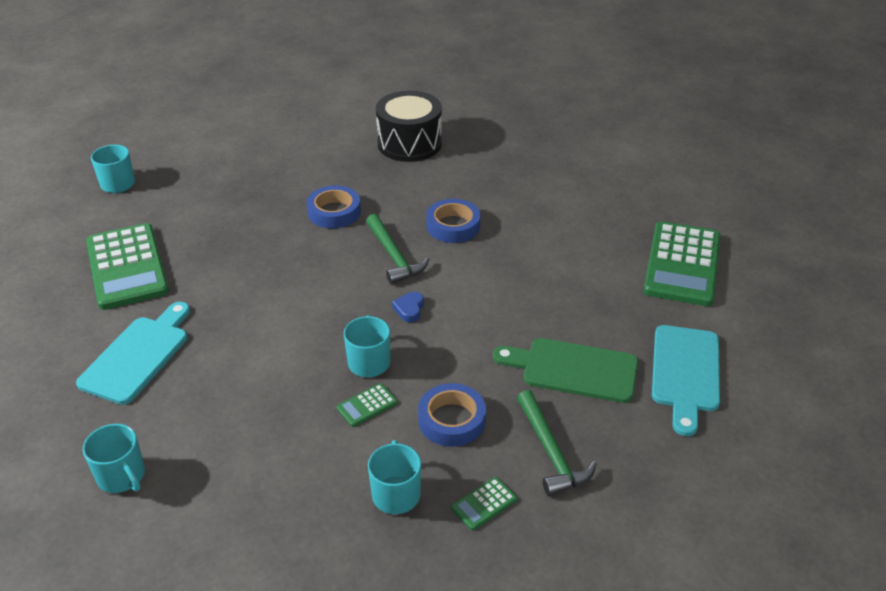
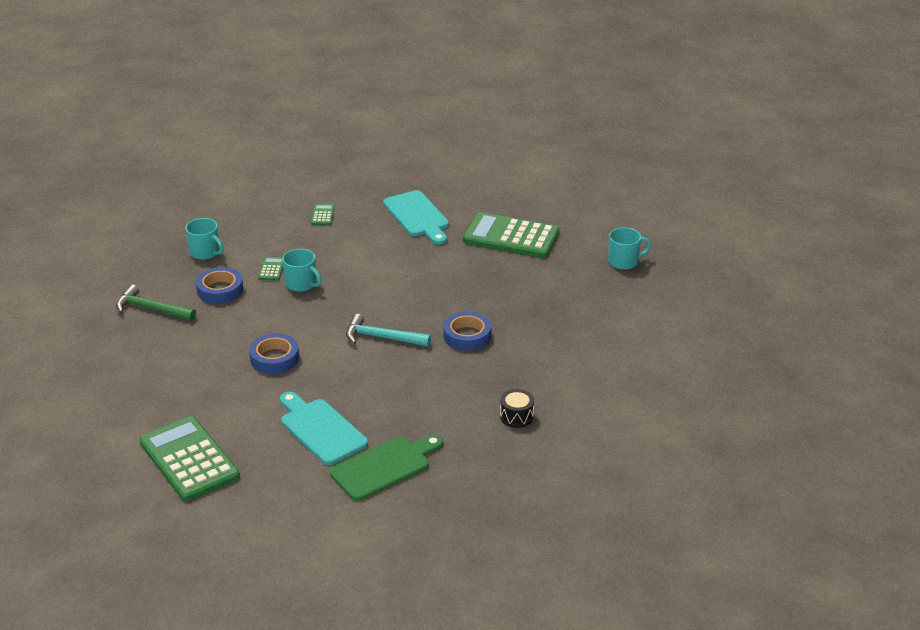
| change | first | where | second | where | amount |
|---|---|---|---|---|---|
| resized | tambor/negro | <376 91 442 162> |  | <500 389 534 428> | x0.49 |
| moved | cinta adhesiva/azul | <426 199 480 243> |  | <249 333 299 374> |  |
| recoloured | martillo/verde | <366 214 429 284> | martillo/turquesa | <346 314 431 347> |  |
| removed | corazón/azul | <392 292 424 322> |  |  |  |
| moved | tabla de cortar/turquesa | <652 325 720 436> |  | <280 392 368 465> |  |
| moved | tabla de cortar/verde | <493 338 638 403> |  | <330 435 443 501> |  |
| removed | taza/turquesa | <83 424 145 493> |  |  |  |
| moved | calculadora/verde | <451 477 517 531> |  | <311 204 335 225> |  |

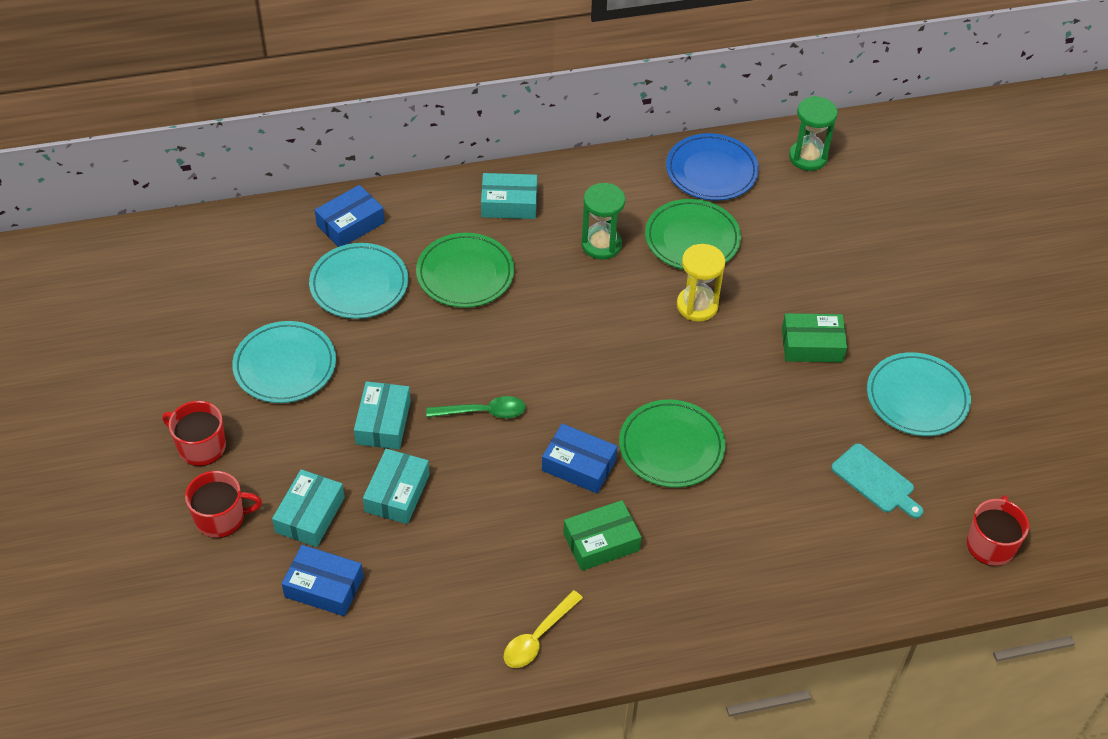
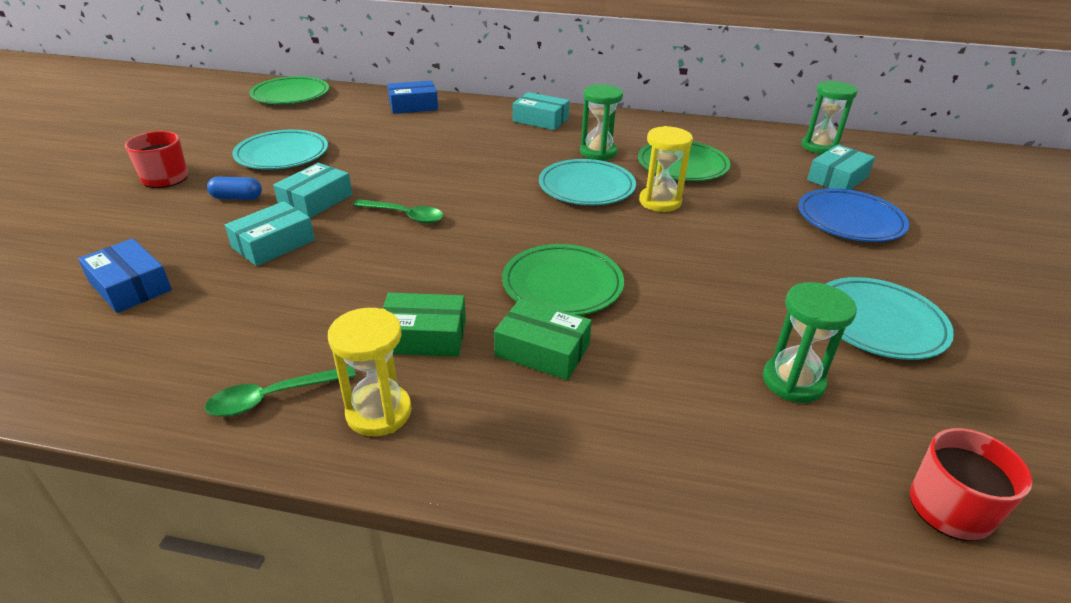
| change | first | where | second | where | amount |
|---|---|---|---|---|---|
| moved | plato/azul | <666 133 759 201> |  | <798 188 909 242> |  |
| moved | plato/verde | <416 233 514 308> |  | <249 76 329 104> |  |
| moved | plato/turquesa | <309 243 408 319> |  | <539 159 636 205> |  |
| moved | caja/verde | <782 313 847 362> |  | <494 299 592 380> |  |
| removed | caja/azul | <542 423 617 493> |  |  |  |
| replaced | tabla de cortar/turquesa | <831 443 923 519> | reloj de arena/verde | <763 282 857 403> |  |
| moved | caja/turquesa | <272 469 345 547> |  | <807 144 875 190> |  |
| removed | taza/rojo | <185 471 262 538> |  |  |  |
| recoloured | cuchara/amarillo | <504 590 583 668> | cuchara/verde | <205 366 356 417> |  |
| added |  |  | cápsula/azul | <207 177 262 200> |  |
| added |  |  | reloj de arena/amarillo | <328 308 412 437> |  |

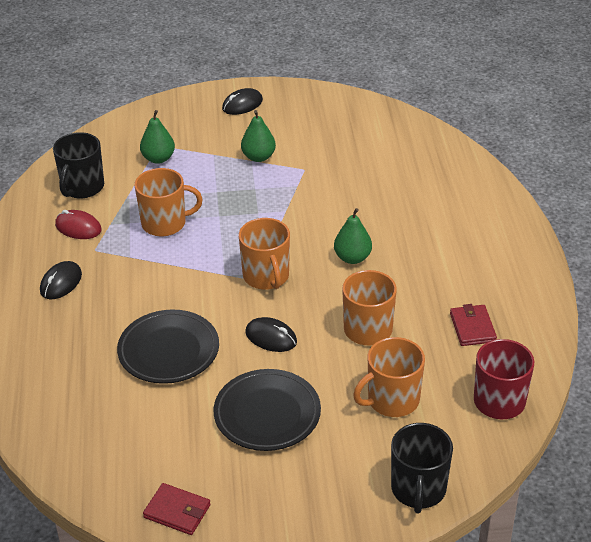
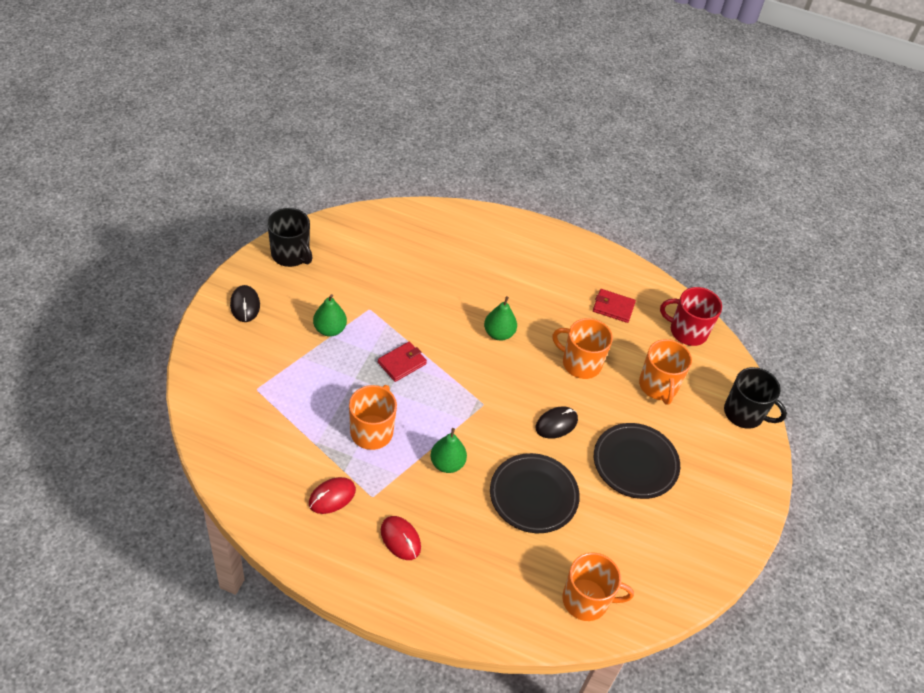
| change | first | where | second | where | amount |
|---|---|---|---|---|---|
| moved | pera/verde | <140 110 175 164> |  | <430 428 467 473> |  |
| moved | taza/negro | <53 132 104 199> |  | <267 208 313 267> |  |
| moved | taza/naranja | <239 218 290 290> |  | <563 552 634 621> |  |
| recoloured | ratón/negro | <40 261 82 299> | ratón/rojo | <381 516 421 560> |  |
| moved | cartera/rojo | <143 483 210 535> |  | <378 342 427 382> |  |

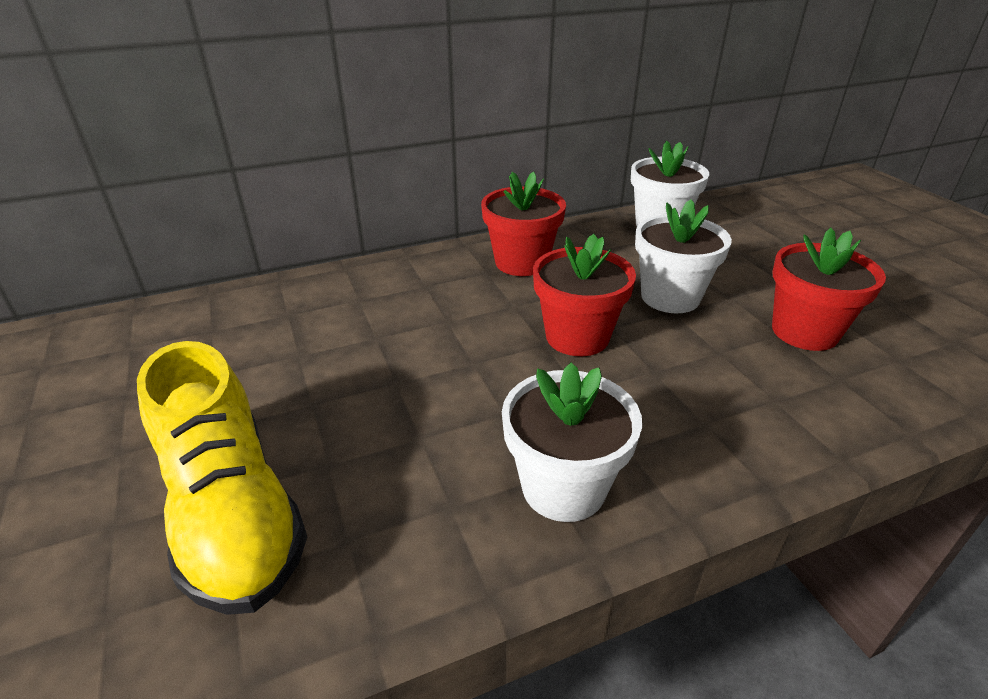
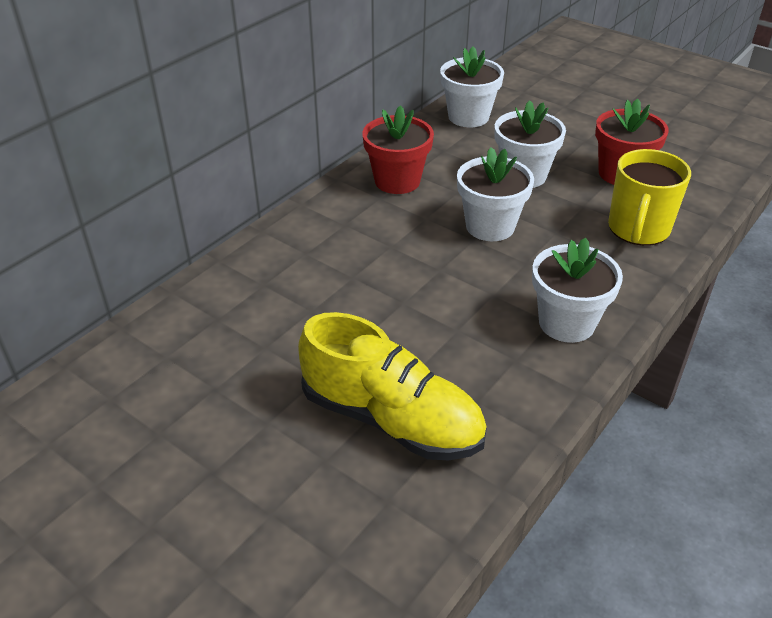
| change | first | where | second | where | amount |
|---|---|---|---|---|---|
| recoloured | maceta/rojo | <533 234 636 356> | maceta/blanco | <457 147 534 241> |  |
| added |  |  | taza/amarillo | <608 149 691 246> |  |

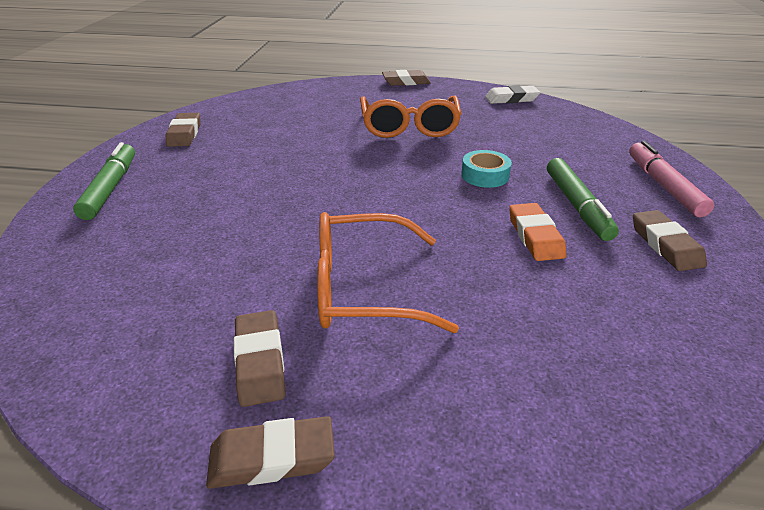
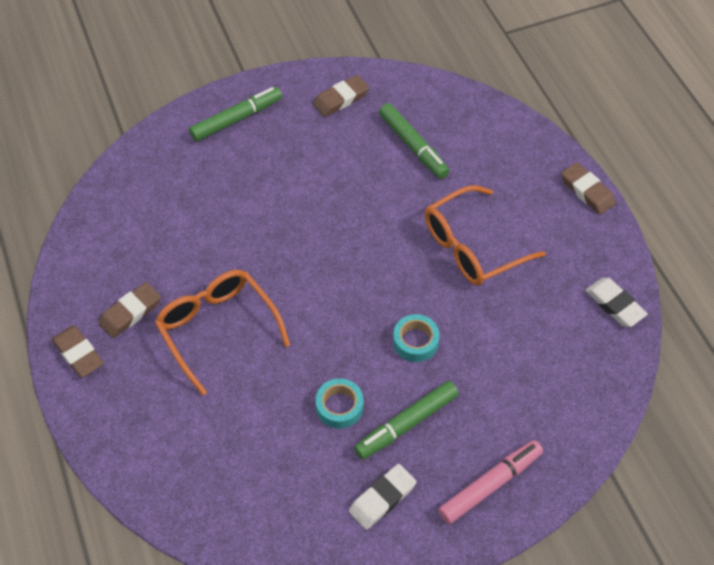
| change | first | where | second | where | amount |
|---|---|---|---|---|---|
| replaced | goma de borrar/naranja | <509 203 567 261> | cinta adhesiva/turquesa | <316 378 363 429> |  |
| recoloured | goma de borrar/marrón | <633 210 707 271> | goma de borrar/blanco | <349 464 416 530> |  |
| added |  |  | rotulador/verde | <379 103 450 179> |  |

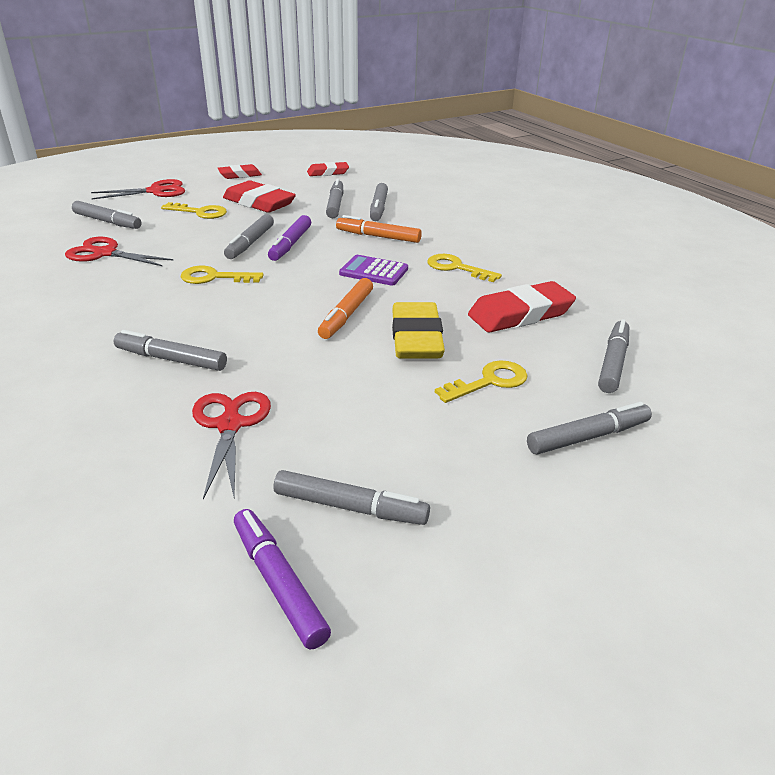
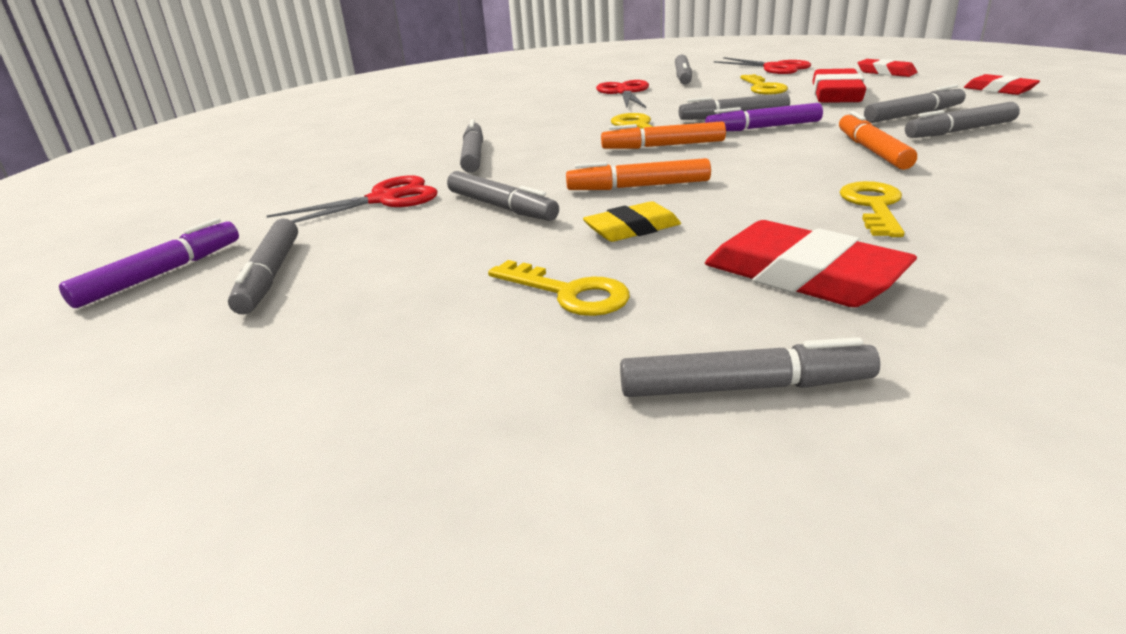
| change | first | where | second | where | amount |
|---|---|---|---|---|---|
| removed | calculadora/morado | <339 255 408 286> |  |  |  |
| resized | goma de borrar/amarillo | <392 302 445 359> |  | <583 201 681 242> | x0.60 |
| moved | rotulador/gris | <527 402 652 455> |  | <447 171 559 221> |  |
| added |  |  | rotulador/naranja | <601 121 726 149> |  |

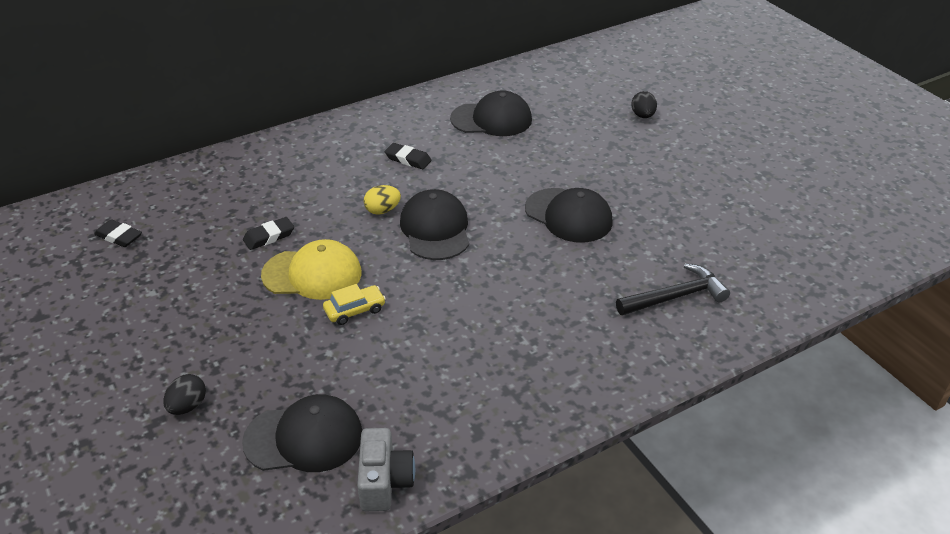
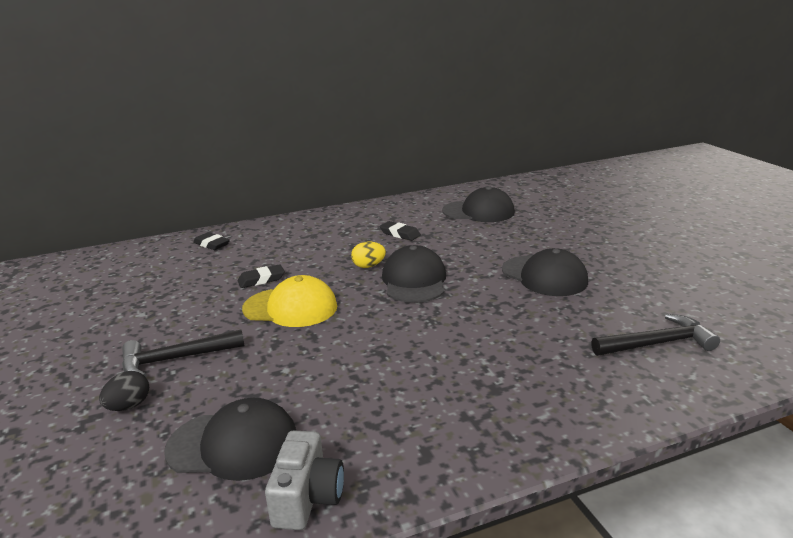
| change | first | where | second | where | amount |
|---|---|---|---|---|---|
| removed | huevo/negro | <631 91 657 118> |  |  |  |
| moved | goma de borrar/negro | <94 219 142 247> |  | <193 232 230 250> |  |
| removed | coche/amarillo | <323 284 386 325> |  |  |  |
| added |  |  | martillo/negro | <122 329 245 377> |  |

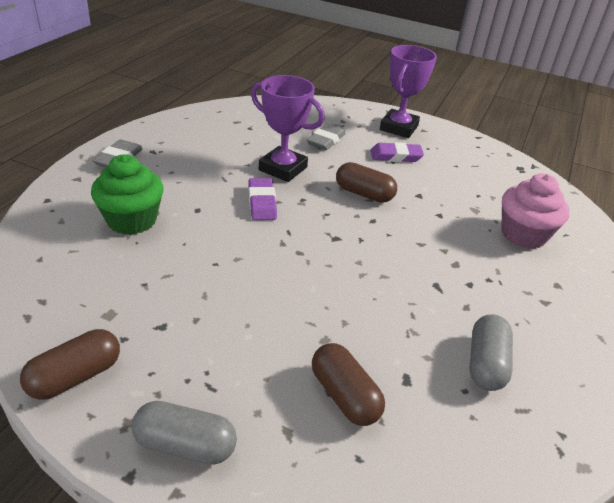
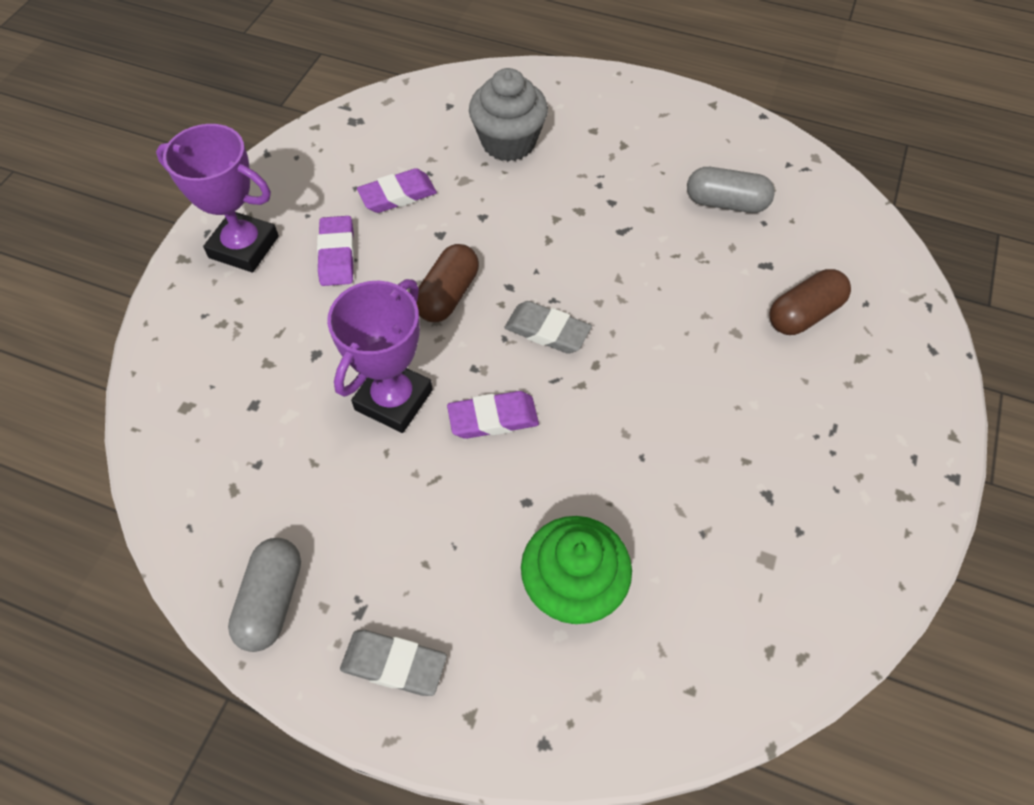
| change | first | where | second | where | amount |
|---|---|---|---|---|---|
| moved | goma de borrar/gris | <307 124 346 150> |  | <504 301 592 354> |  |
| recoloured | magdalena/rosa | <501 173 570 249> | magdalena/gris | <469 68 548 162> |  |
| removed | cápsula/marrón | <20 329 120 400> |  |  |  |
| moved | cápsula/gris | <132 401 237 465> |  | <228 538 301 652> |  |
| added |  |  | goma de borrar/morado | <357 168 437 213> |  |

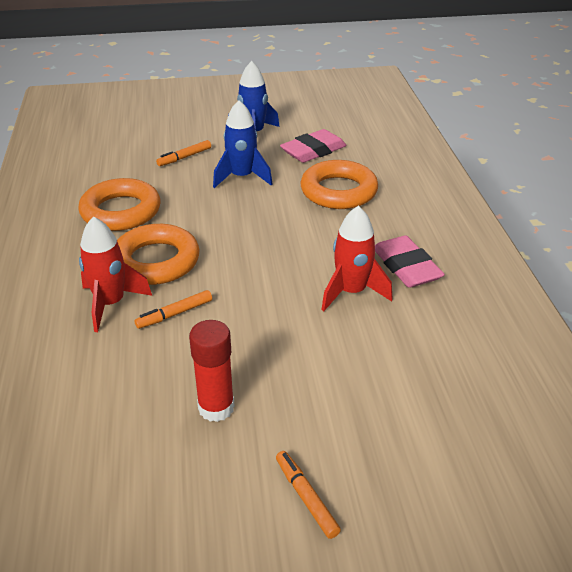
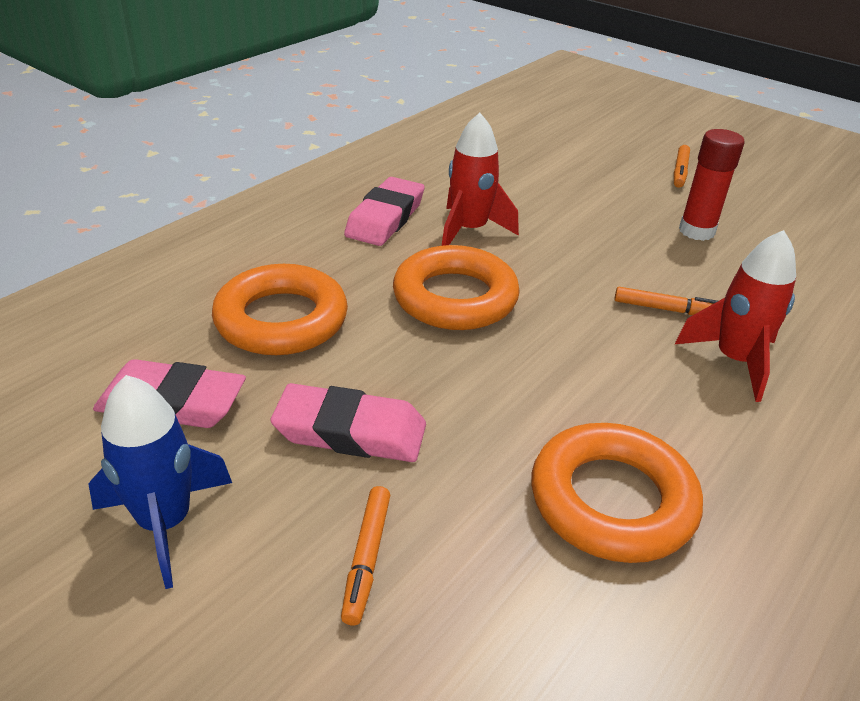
| change | first | where | second | where | amount |
|---|---|---|---|---|---|
| replaced | cohete/azul | <213 100 273 188> | goma de borrar/rosa | <270 383 426 462> |  |
| turned | rotulador/naranja | <156 140 211 166> |  | <341 486 390 626> | 90 degrees clockwise |
| moved | anillo/naranja | <117 224 200 285> |  | <393 245 520 330> |  |

